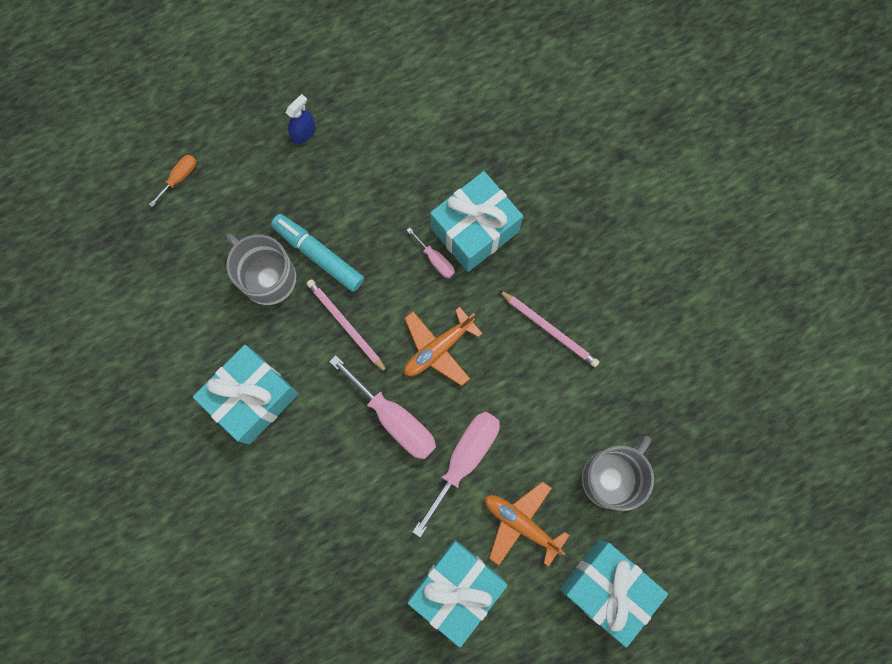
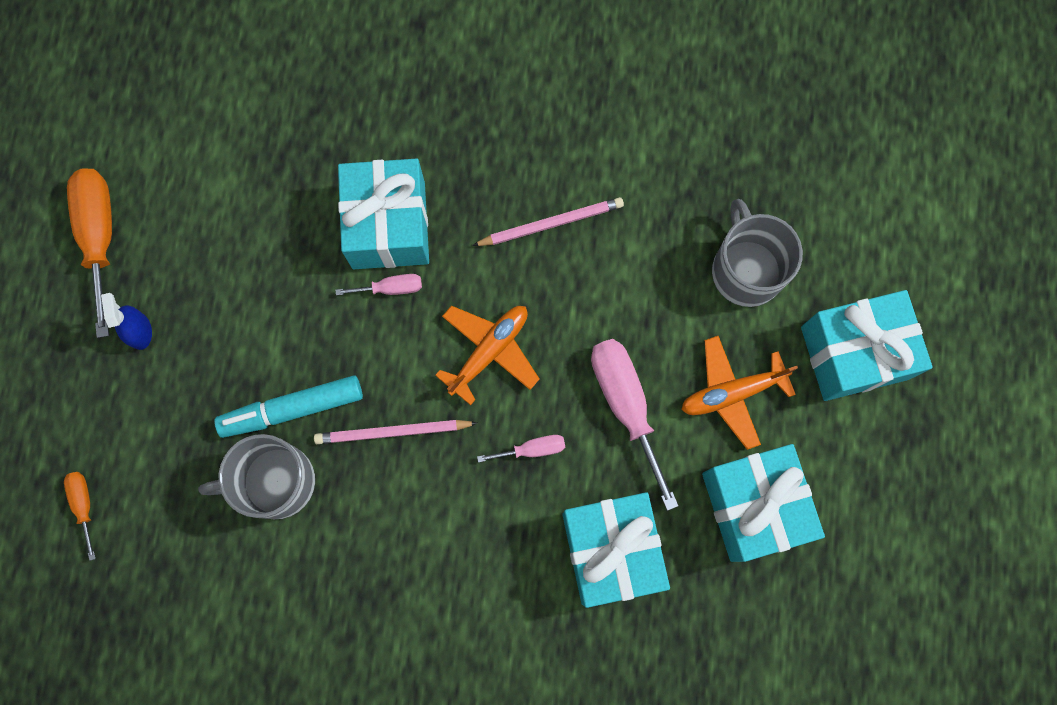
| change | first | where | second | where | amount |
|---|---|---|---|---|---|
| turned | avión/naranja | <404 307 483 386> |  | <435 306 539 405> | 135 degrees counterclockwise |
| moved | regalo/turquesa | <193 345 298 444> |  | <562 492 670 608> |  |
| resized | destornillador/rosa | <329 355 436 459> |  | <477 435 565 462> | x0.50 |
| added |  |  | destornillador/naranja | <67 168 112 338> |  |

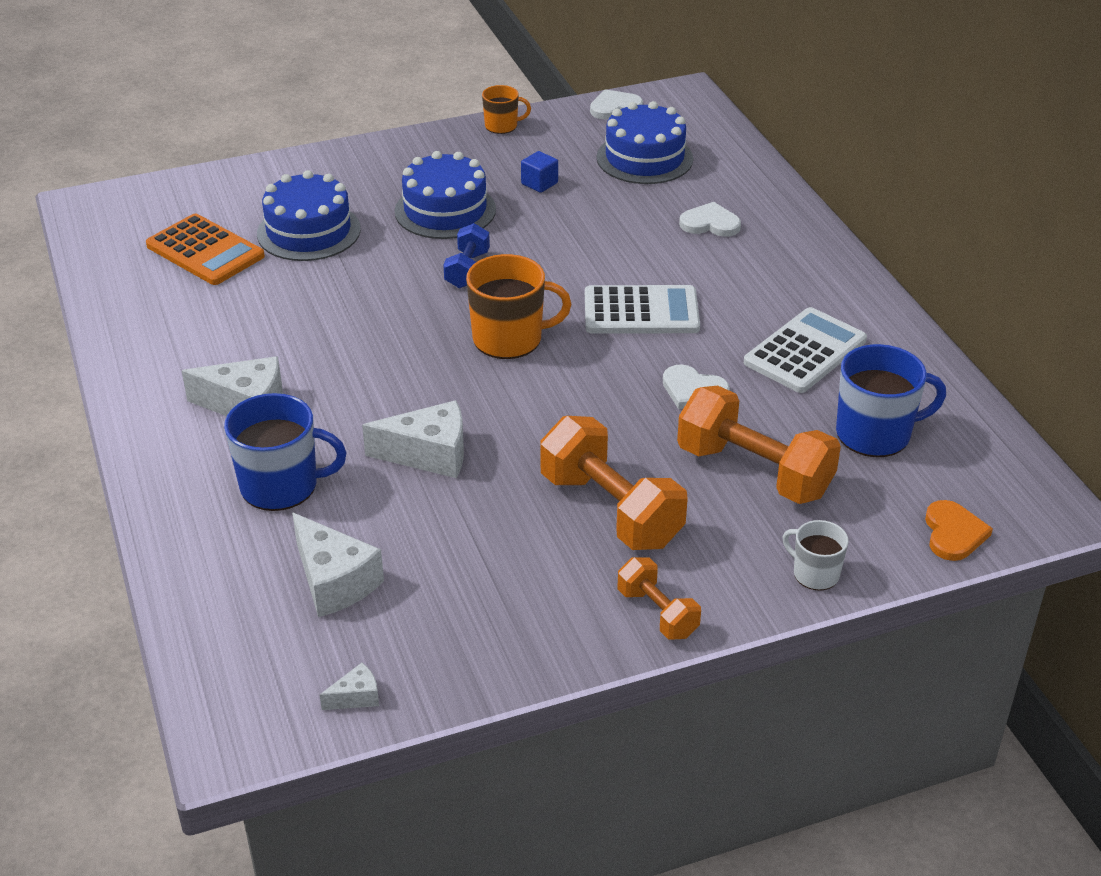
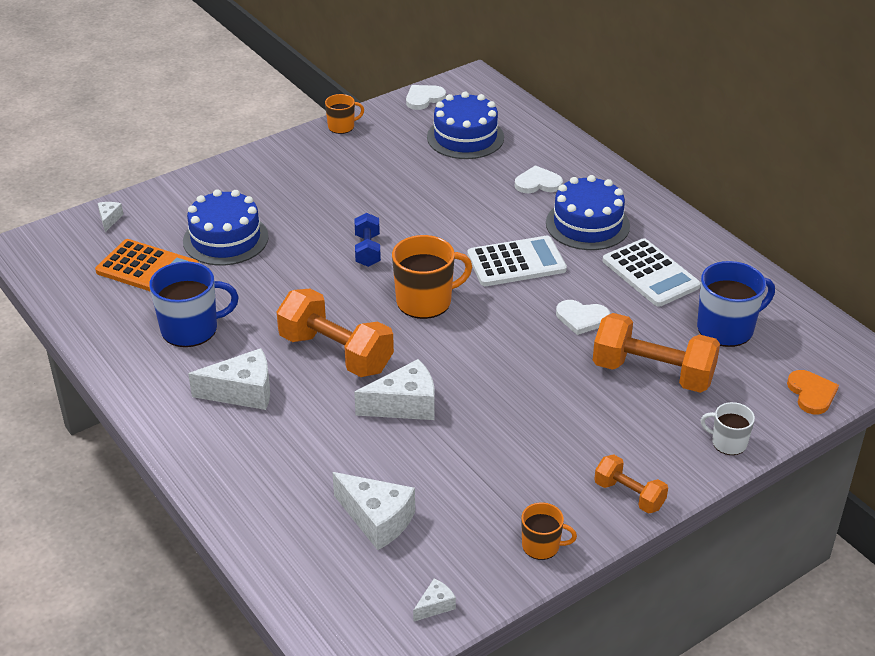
| change | first | where | second | where | amount |
|---|---|---|---|---|---|
| moved | tarta/azul | <395 151 496 239> |  | <546 175 630 250> |  |
| removed | cubo/azul | <521 151 558 193> |  |  |  |
| turned | calculadora/blanco | <744 307 867 393> |  | <603 238 701 307> | 120 degrees clockwise |
| moved | taza/azul | <224 393 347 511> |  | <149 261 239 347> |  |
| moved | mancuerna/naranja | <540 416 688 550> |  | <277 289 394 377> |  |
| added |  |  | queso/blanco | <98 202 123 232> |  |
| added |  |  | taza/naranja | <521 502 577 560> |  |

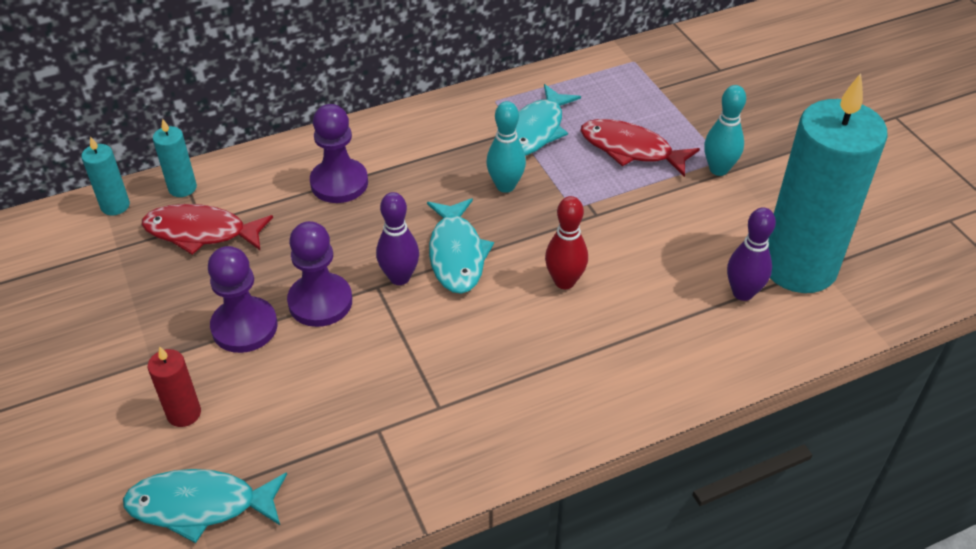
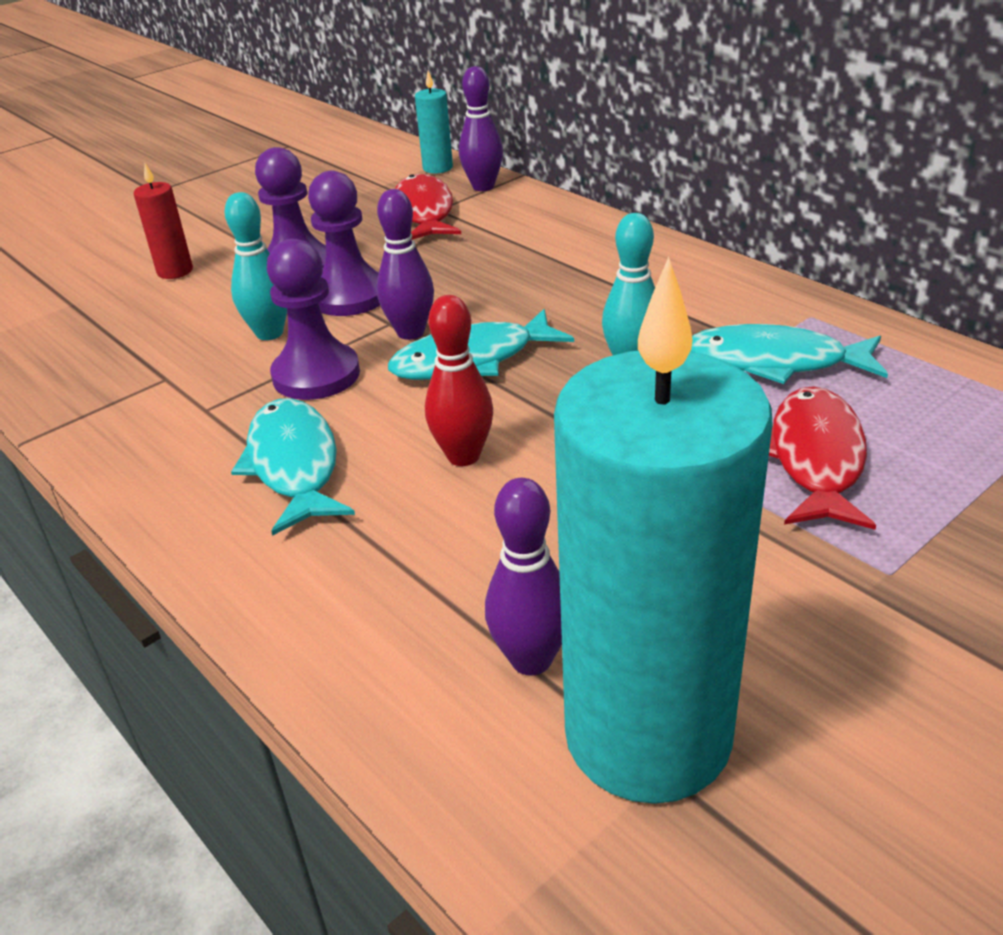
| change | first | where | second | where | amount |
|---|---|---|---|---|---|
| moved | bolo/turquesa | <704 85 746 176> |  | <225 192 287 340> |  |
| moved | peón/morado | <310 104 368 203> |  | <267 239 360 400> |  |
| replaced | vela/turquesa | <153 118 197 197> | bolo/morado | <459 66 503 191> |  |
| moved | pez/turquesa | <123 469 287 543> |  | <231 398 355 536> |  |

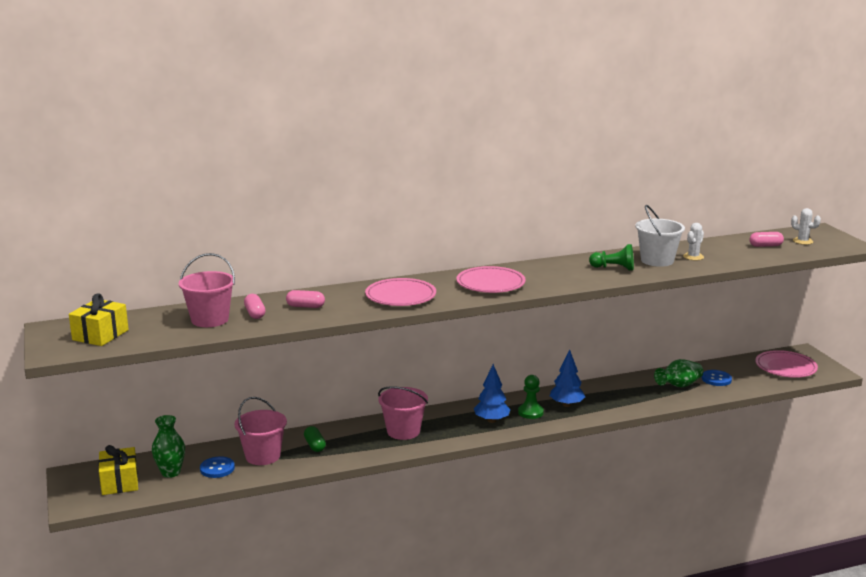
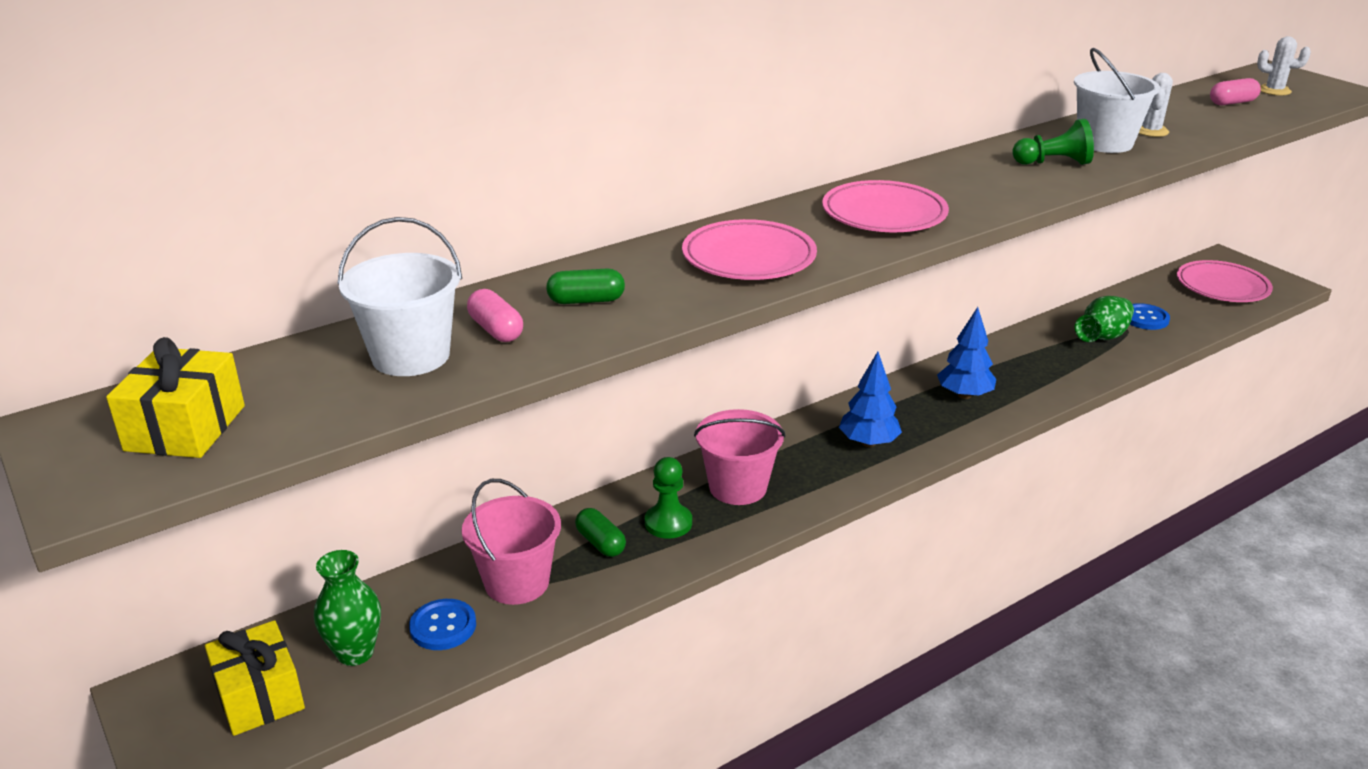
| change | first | where | second | where | amount |
|---|---|---|---|---|---|
| recoloured | balde/rosa | <179 253 235 327> | balde/blanco | <338 217 462 376> |  |
| recoloured | cápsula/rosa | <286 290 325 308> | cápsula/verde | <546 268 625 304> |  |
| moved | peón/verde | <518 375 544 419> |  | <645 457 692 539> |  |

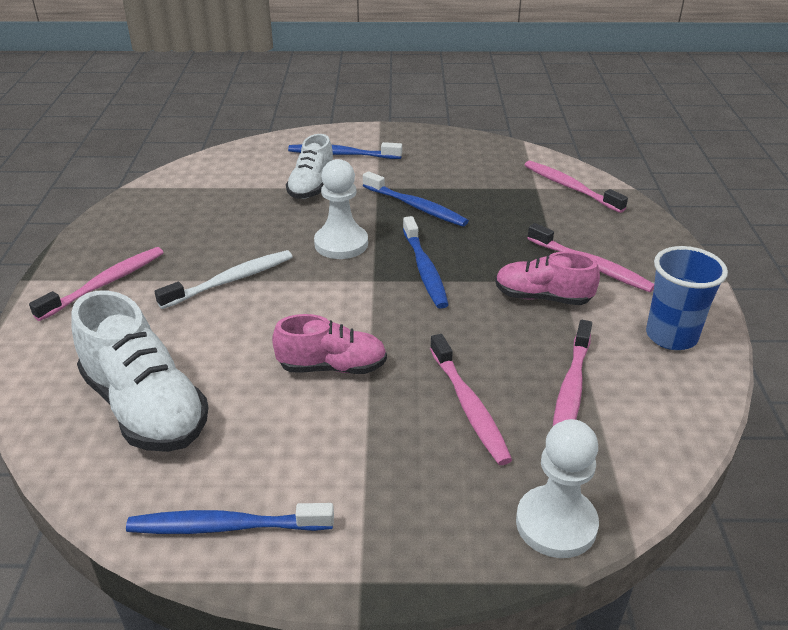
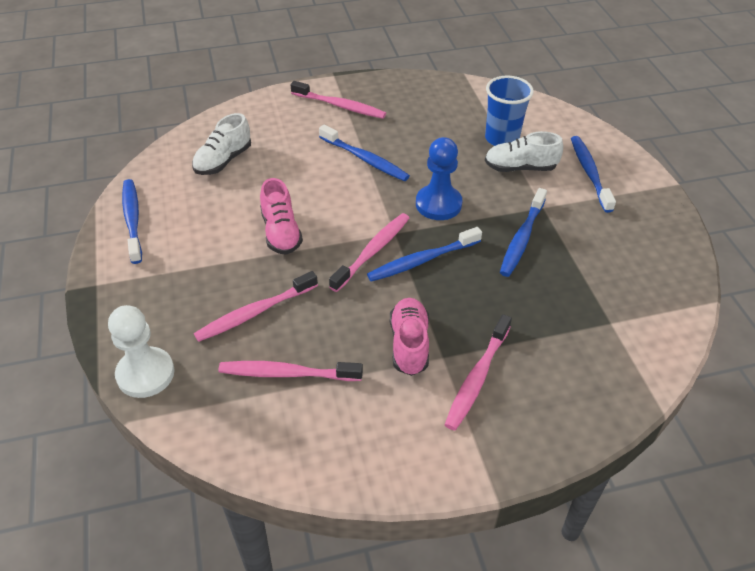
| change | first | where | second | where | amount |
|---|---|---|---|---|---|
| recoloured | peón/blanco | <314 159 368 259> | peón/azul | <416 137 462 220> |  |
| moved | cepillo de dientes/rosa | <525 161 628 213> |  | <329 213 409 292> |  |
| moved | vaso/azul | <646 246 728 350> |  | <485 76 534 146> |  |
| recoloured | cepillo de dientes/blanco | <154 250 292 309> | cepillo de dientes/azul | <319 125 410 181> |  |
| resized | zapato/blanco | <71 290 208 452> |  | <192 113 251 175> | x0.62 |

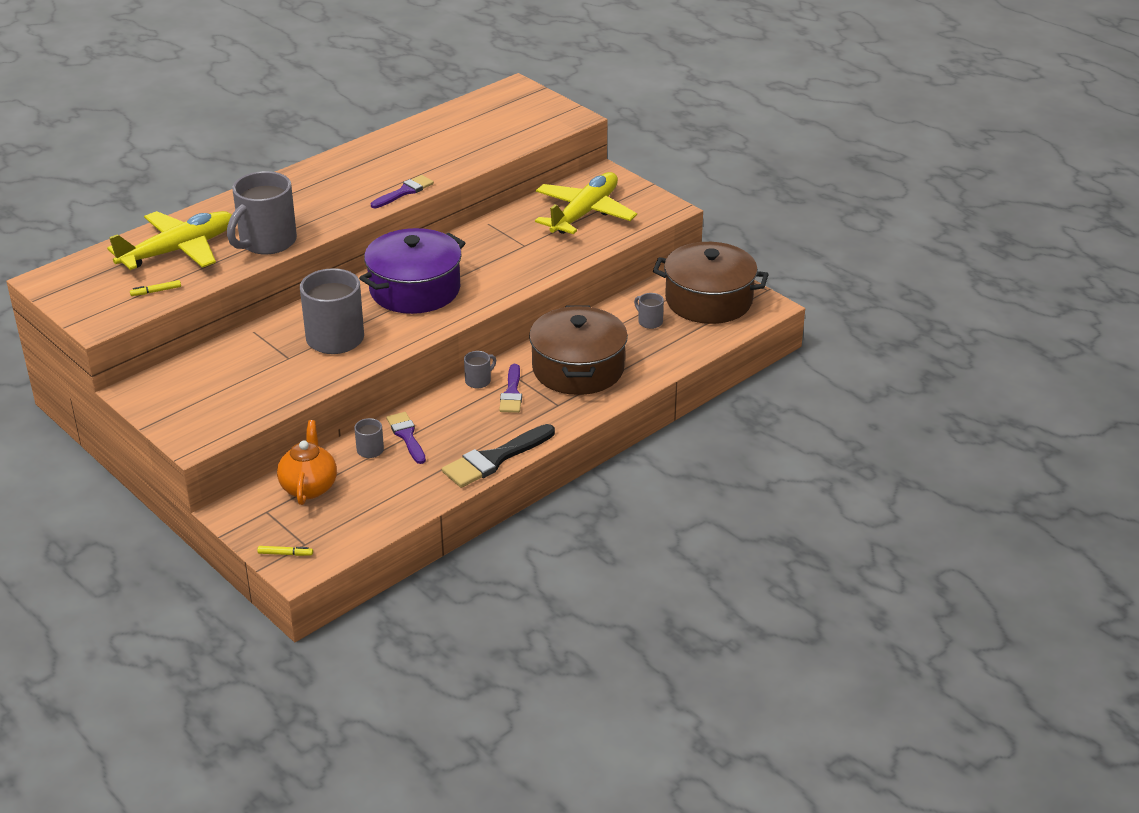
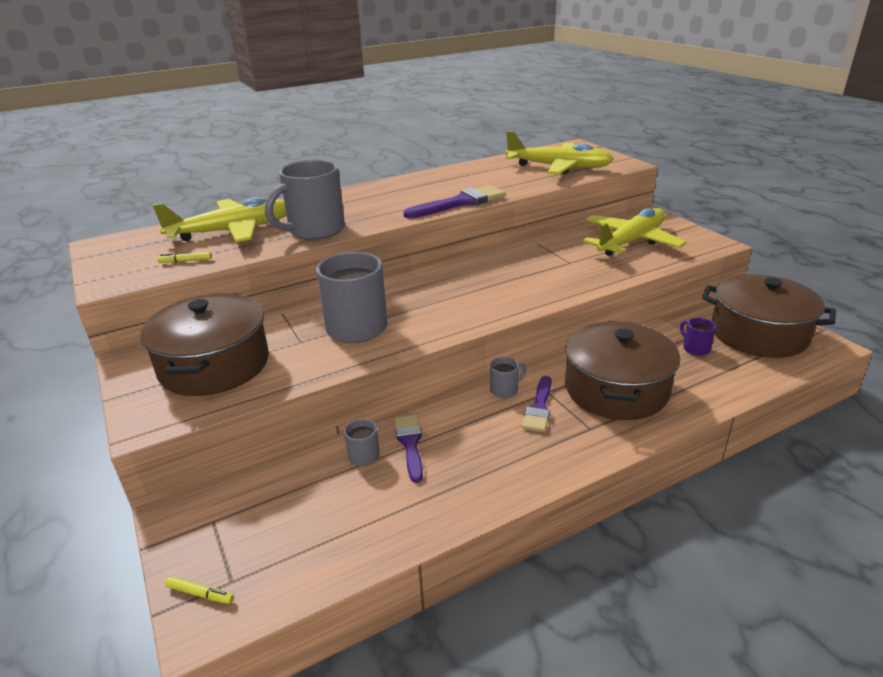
| change | first | where | second | where | amount |
|---|---|---|---|---|---|
| resized | pincel/morado | <371 175 434 208> |  | <403 185 505 219> | x1.57 |
| removed | olla/morado | <359 228 465 314> |  |  |  |
| recoloured | taza/gris | <634 293 664 329> | taza/morado | <680 318 716 356> |  |
| removed | tetera/naranja | <277 420 337 505> |  |  |  |
| removed | pincel/negro | <442 424 555 488> |  |  |  |
| added |  |  | avión/amarillo | <506 131 614 174> |  |
| added |  |  | olla/marrón | <140 294 269 396> |  |

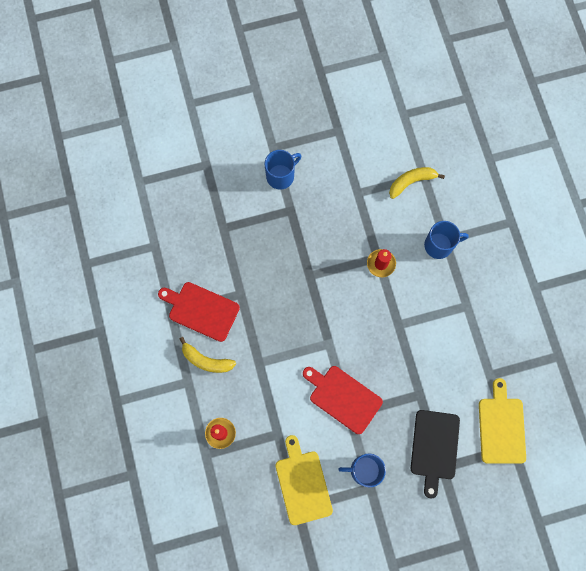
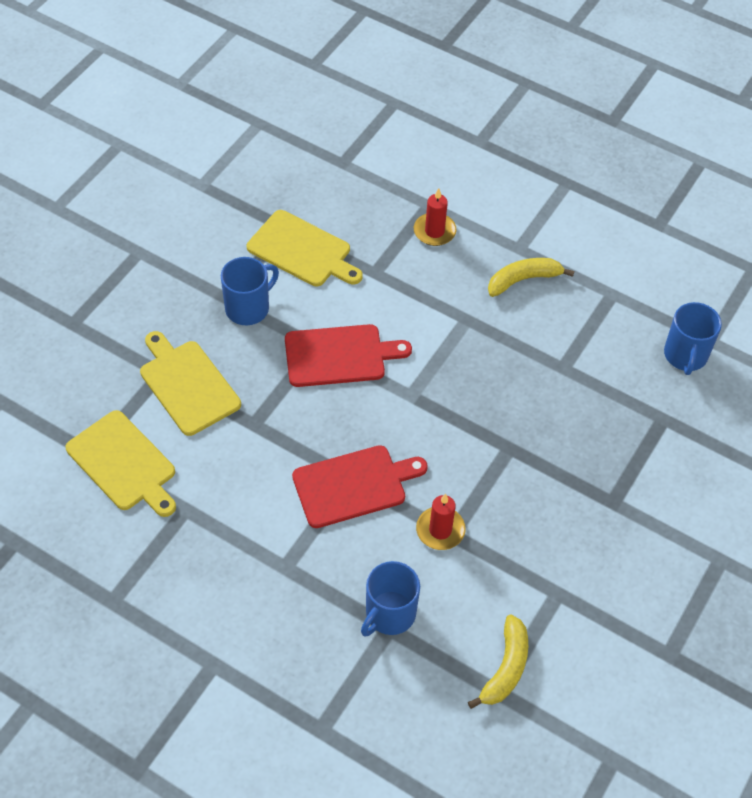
| change | first | where | second | where | amount |
|---|---|---|---|---|---|
| moved | taza/azul | <265 150 301 190> |  | <664 302 722 375> |  |
| moved | tabla de cortar/rojo | <158 282 240 342> |  | <292 445 428 528> |  |
| recoloured | tabla de cortar/negro | <411 410 460 498> | tabla de cortar/amarillo | <140 331 241 436> |  |

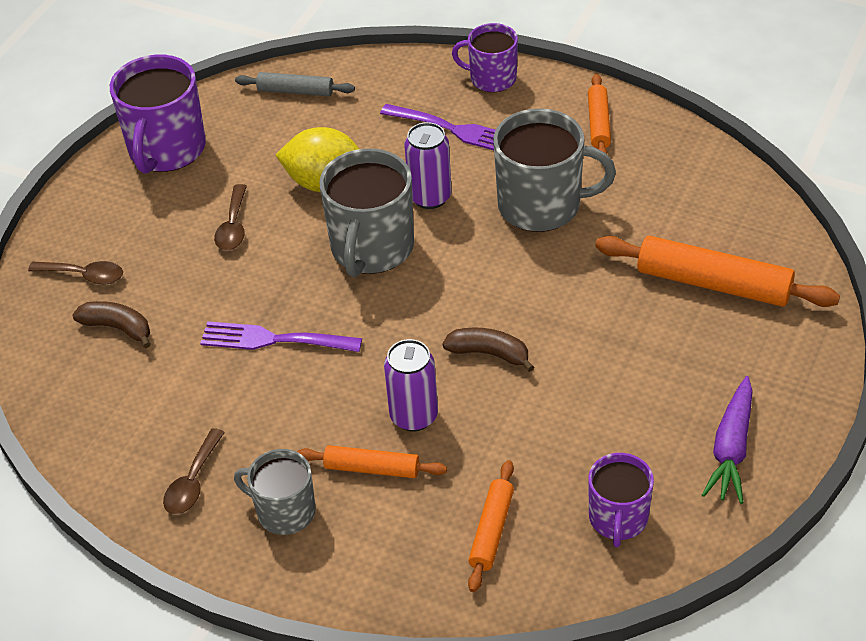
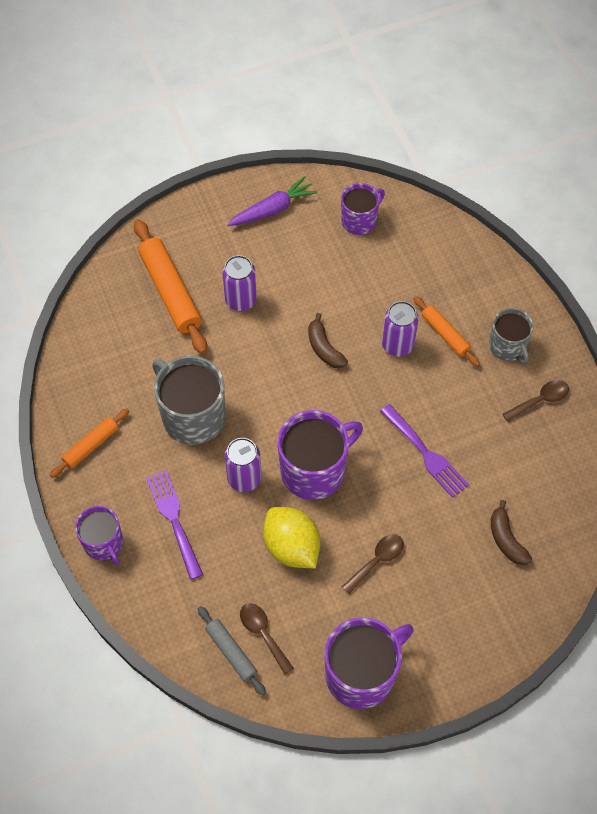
| change | first | where | second | where | amount |
|---|---|---|---|---|---|
| recoloured | taza/gris | <319 148 414 277> | taza/morado | <278 410 363 500> |  |
| moved | cuchara/marrón | <28 261 123 285> |  | <240 603 294 674> |  |
| removed | rodillo/naranja | <468 460 514 592> |  |  |  |
| added |  |  | lata/morado | <222 255 257 311> |  |

